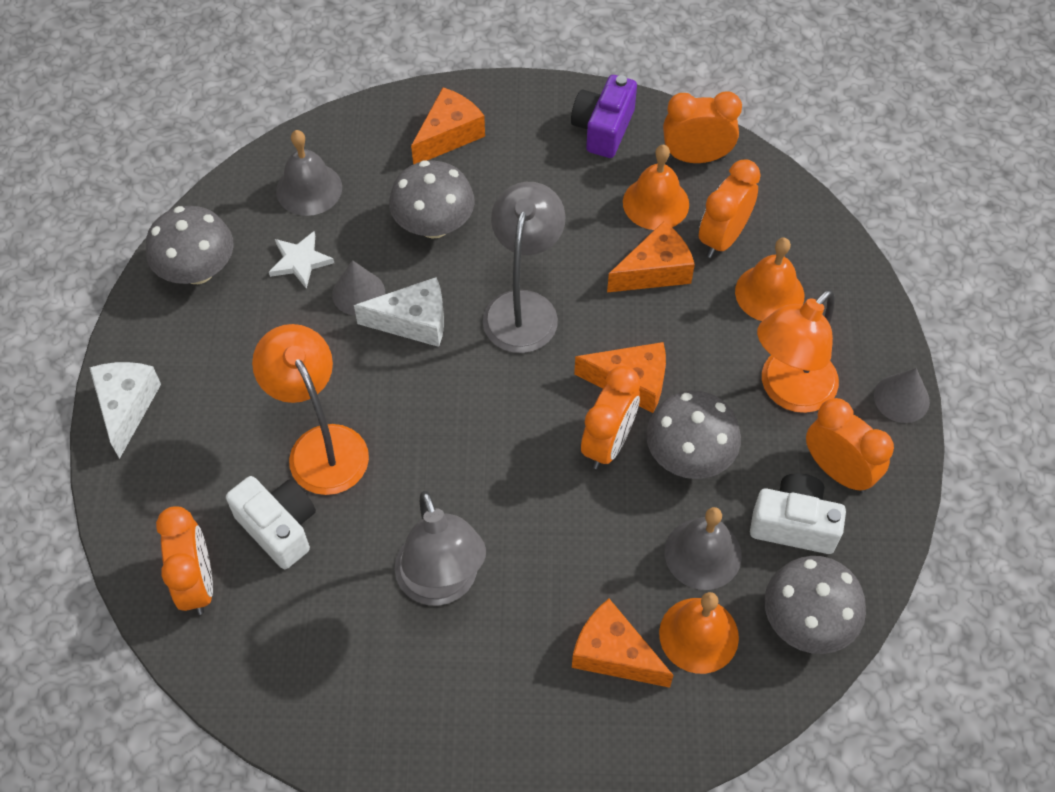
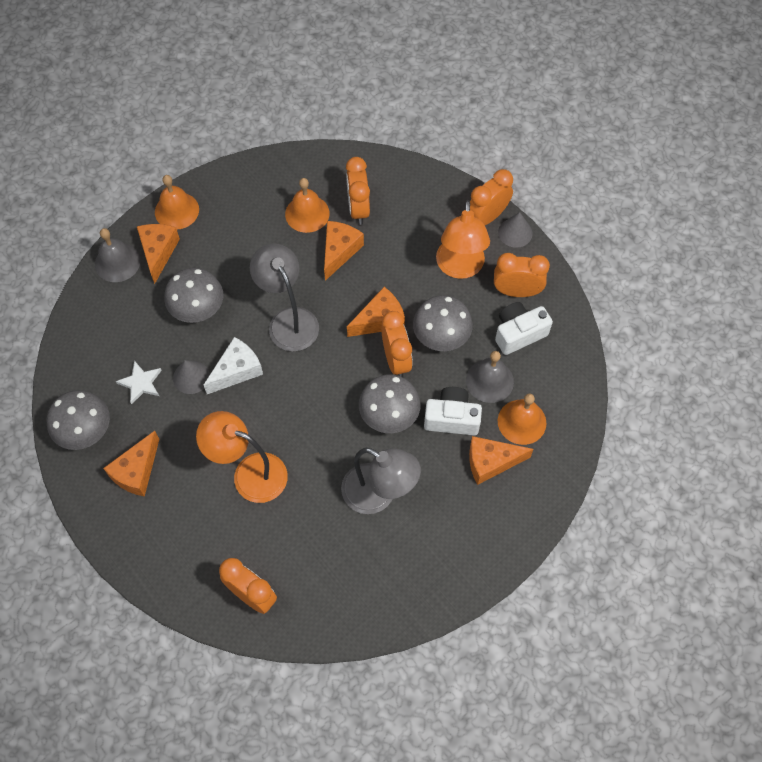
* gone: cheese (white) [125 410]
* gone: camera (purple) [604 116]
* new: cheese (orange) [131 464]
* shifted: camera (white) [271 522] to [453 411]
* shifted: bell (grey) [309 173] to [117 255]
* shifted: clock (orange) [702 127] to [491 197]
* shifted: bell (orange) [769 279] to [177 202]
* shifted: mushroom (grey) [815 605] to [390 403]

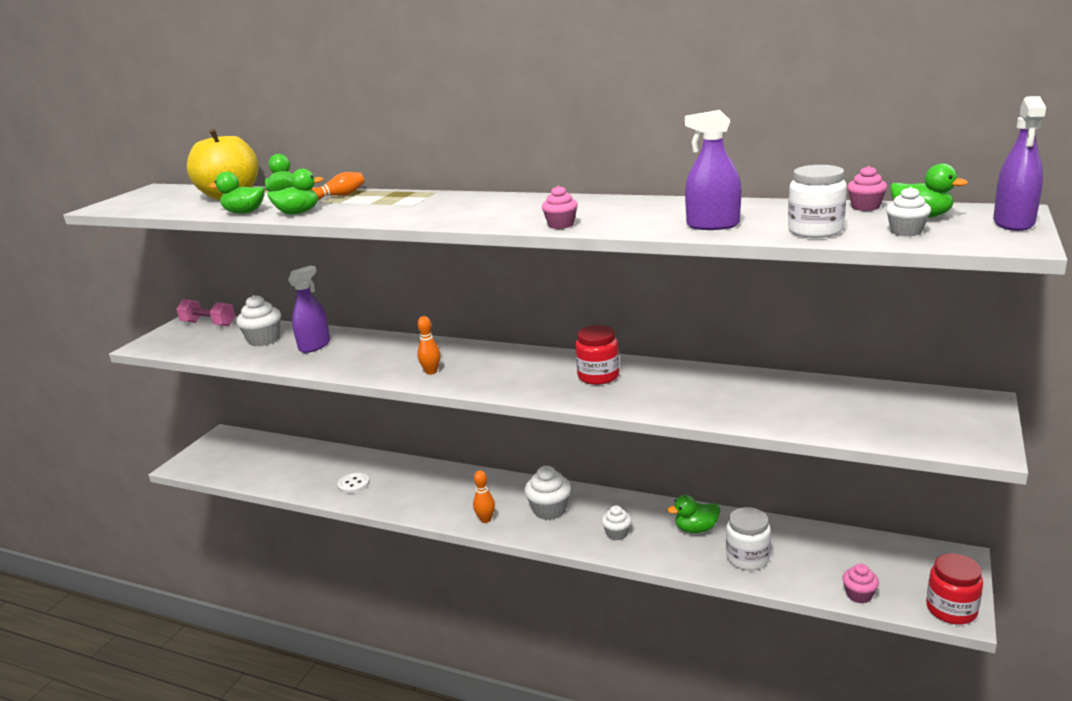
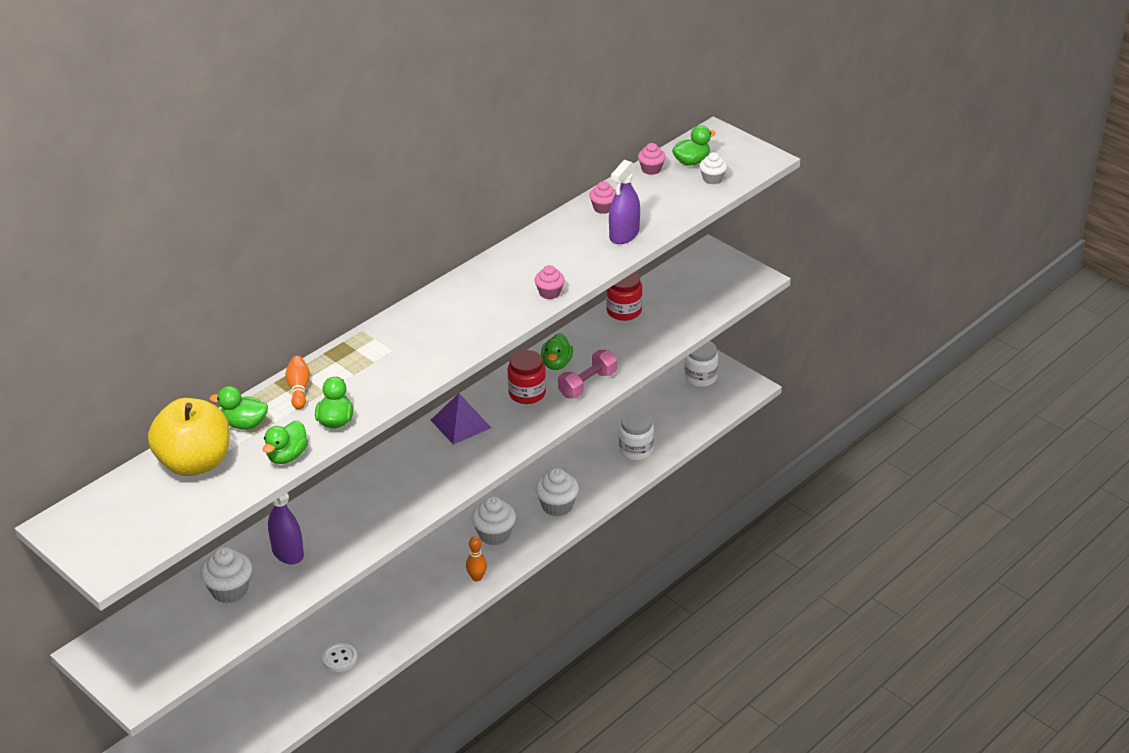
* gone: bowling pin (orange) [428 345]
* gone: spray bottle (purple) [1019 163]
* new: pyramid (purple) [461 419]
* shifted: dumbbell (pink) [205 312] to [587 374]
* shifted: duck (green) [693 514] to [557 351]
* shifted: jar (white) [817 201] to [701 364]
* shifted: cupcake (pink) [860 583] to [602 197]
* shifted: jar (red) [954 588] to [624 296]
* scaled: cupcake (white) [617 522] = [557 492] x1.63

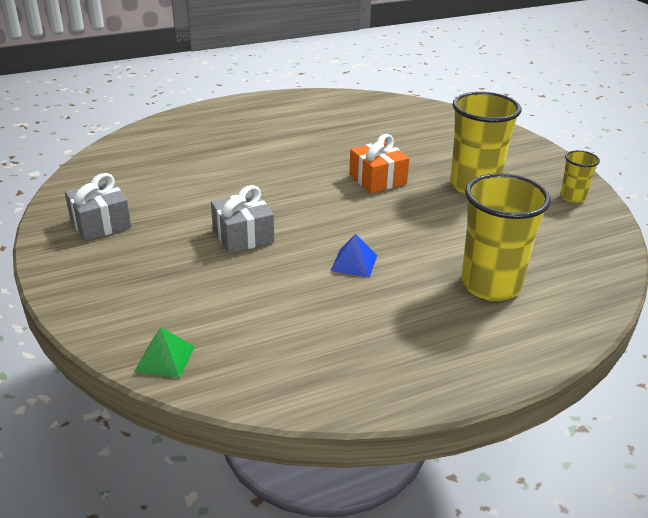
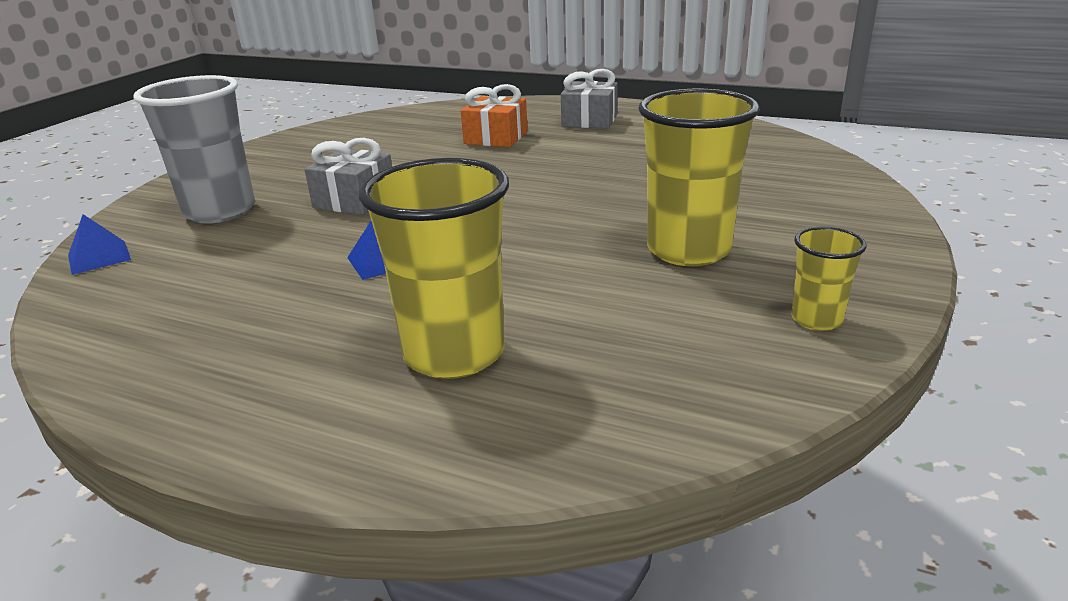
* new: cup (grey) [194 149]
* shifted: gift (grey) [98 207] to [589 99]
* shifted: gift (orange) [379 163] to [494 115]
* repainted: pyramid (green) [164 352] to pyramid (blue) [99 244]

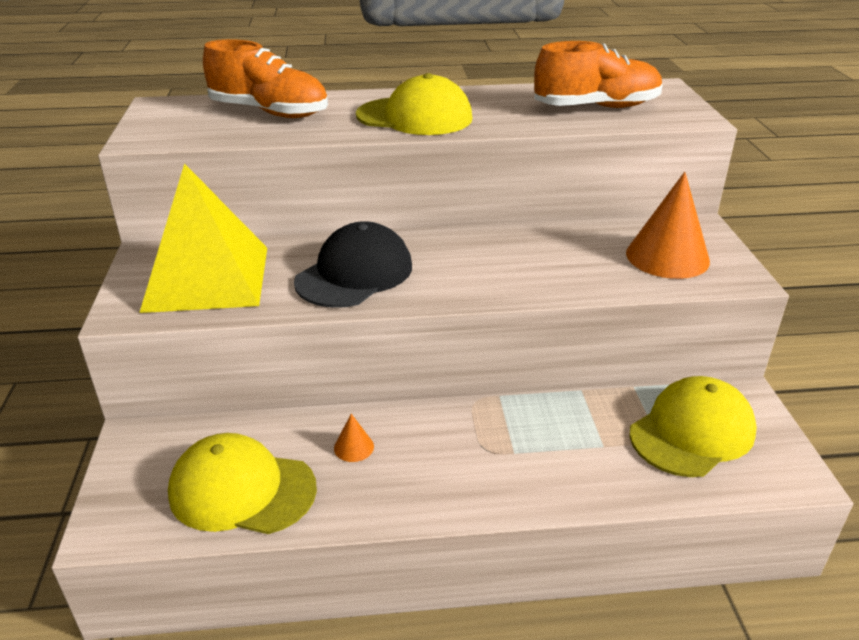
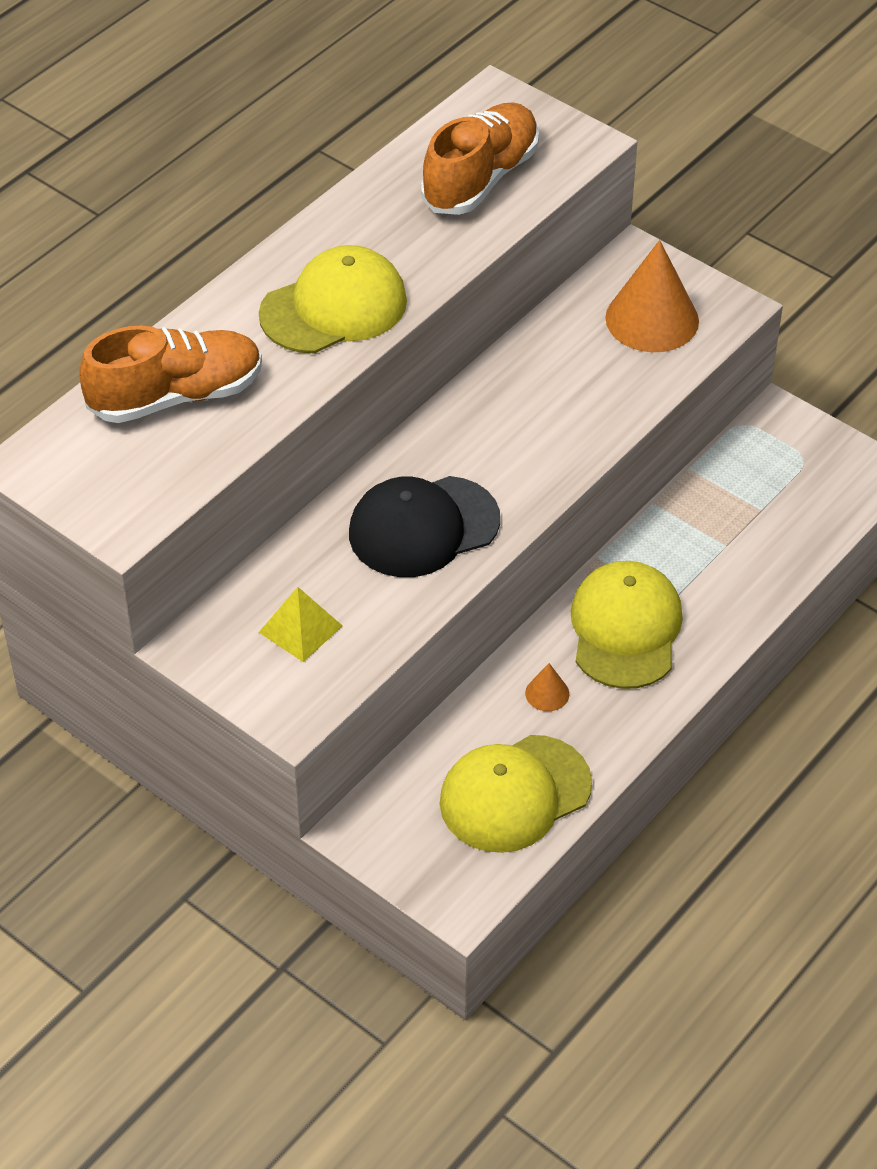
* shifted: cap (yellow) [693 426] to [627 625]
* rotated: cap (black) [353 264] = [424 526] 105 degrees counterclockwise
* scaled: pyramid (yellow) [203 238] = [300 624] x0.44

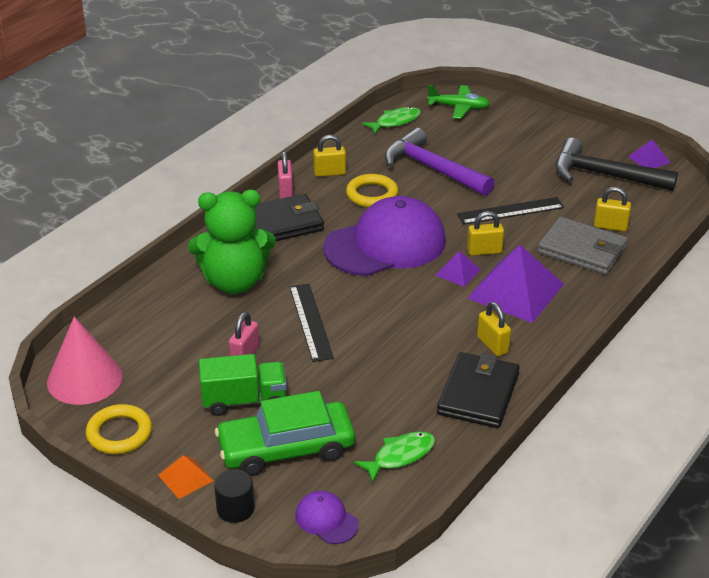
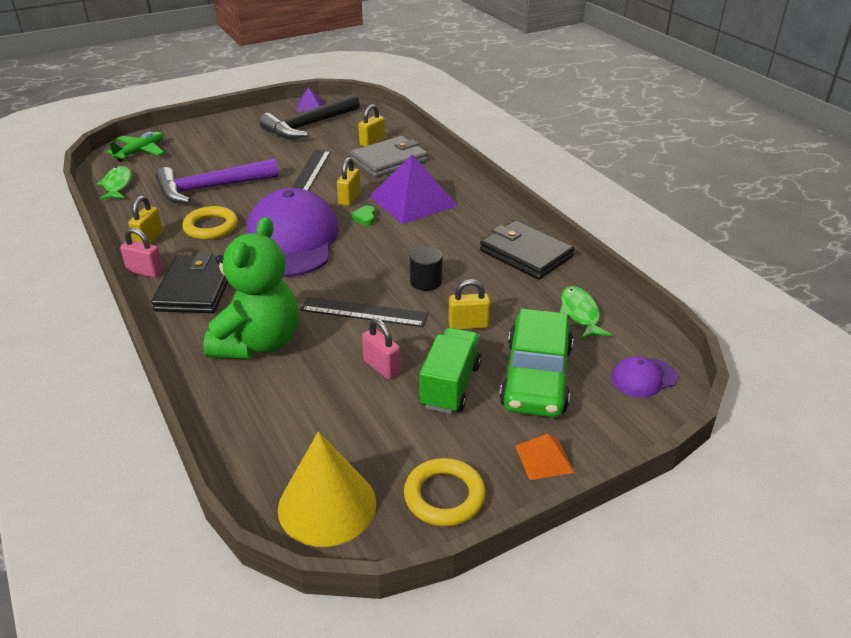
* shifted: cylinder (black) [234 496] to [426 269]
* shifted: padlock (yellow) [494 329] to [469 304]
* swapped: pyramid (purple) [458 269] to heart (green) [363 216]
* repainted: cone (pink) [85 361] to cone (yellow) [327 489]

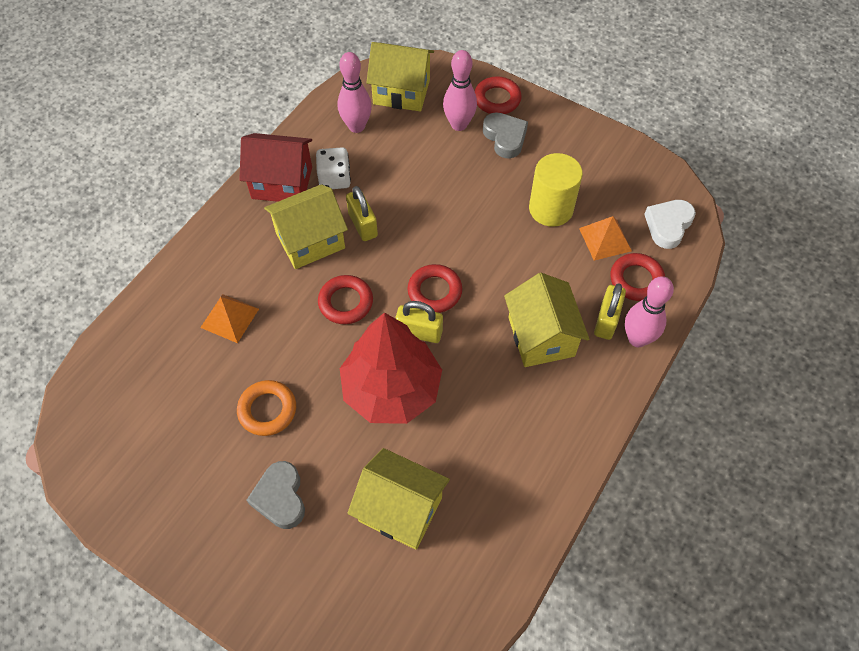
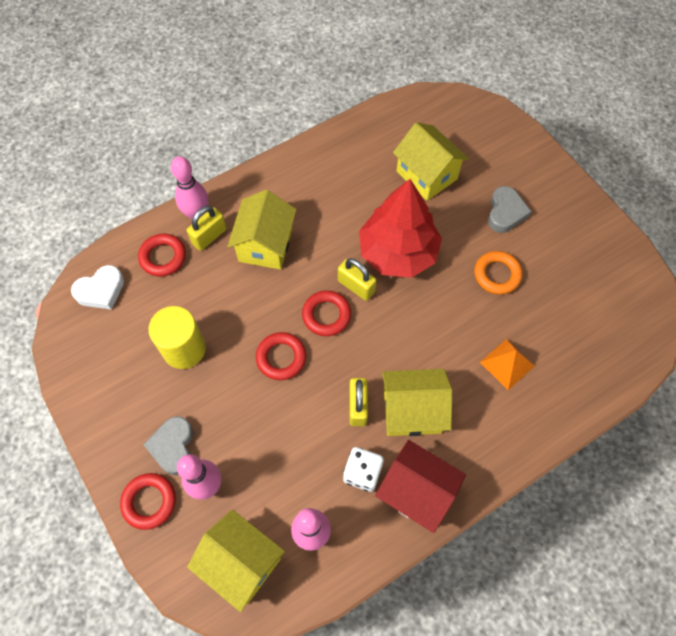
* gone: pyramid (orange) [605 238]
* shifted: ring (red) [345 299] to [281 356]

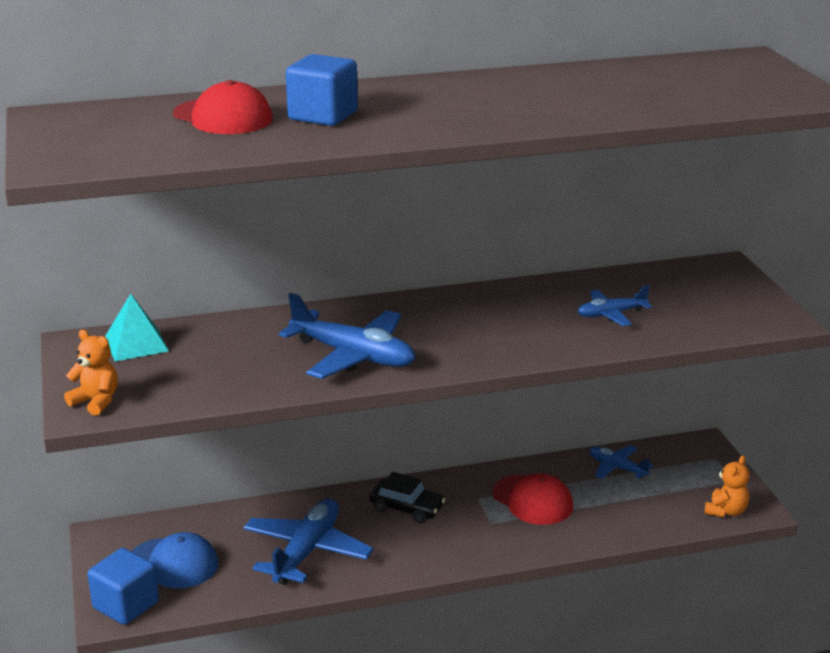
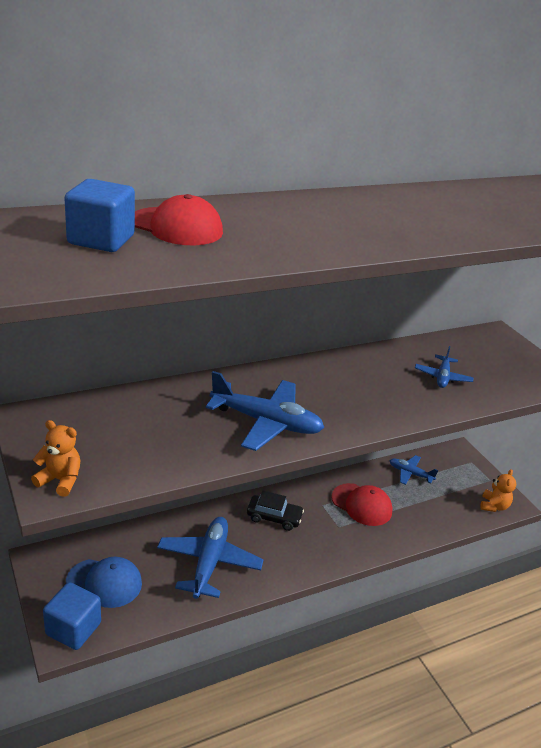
* gone: pyramid (turquoise) [137 327]
* shifted: cube (blue) [322 90] to [99 215]
* rotated: plane (blue) [615 305] = [444 367] 45 degrees counterclockwise

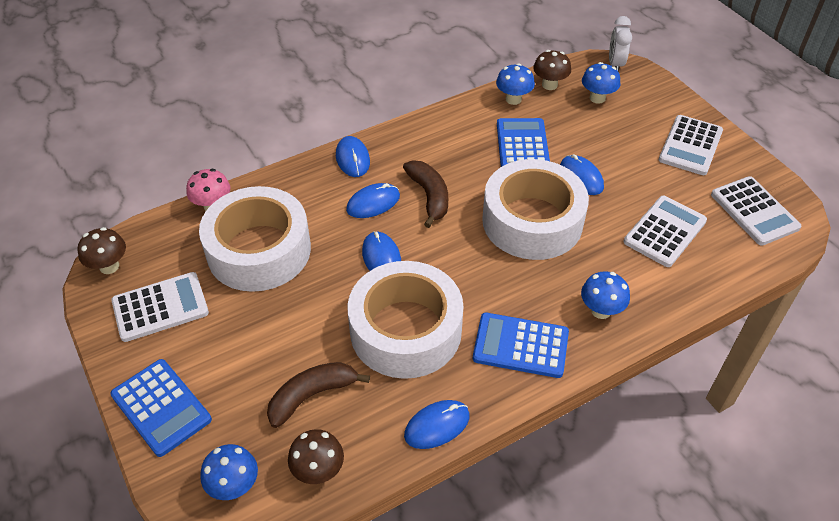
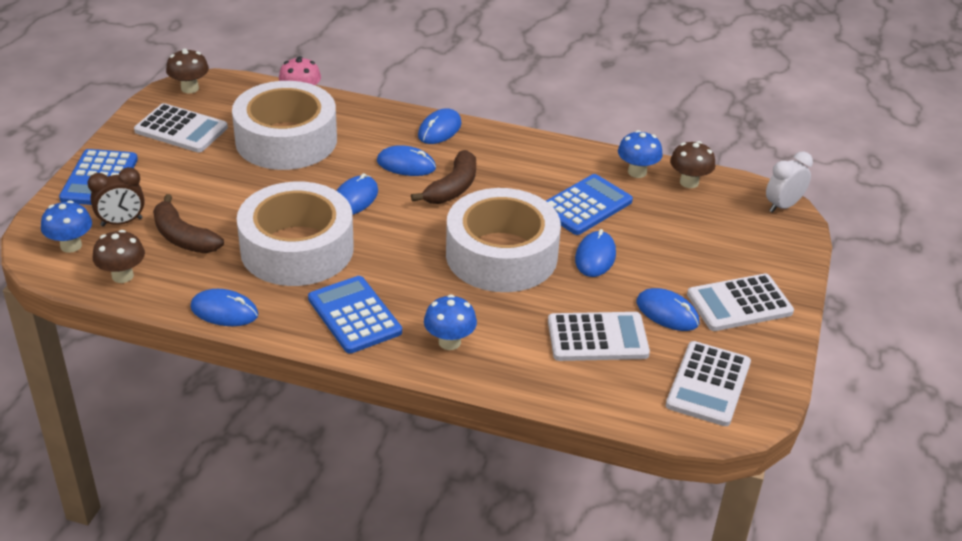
* gone: mushroom (blue) [601 83]
* new: clock (brown) [116 197]
* new: mouse (blue) [668 309]
* rotated: banana (brown) [318 395] = [188 223] 150 degrees counterclockwise

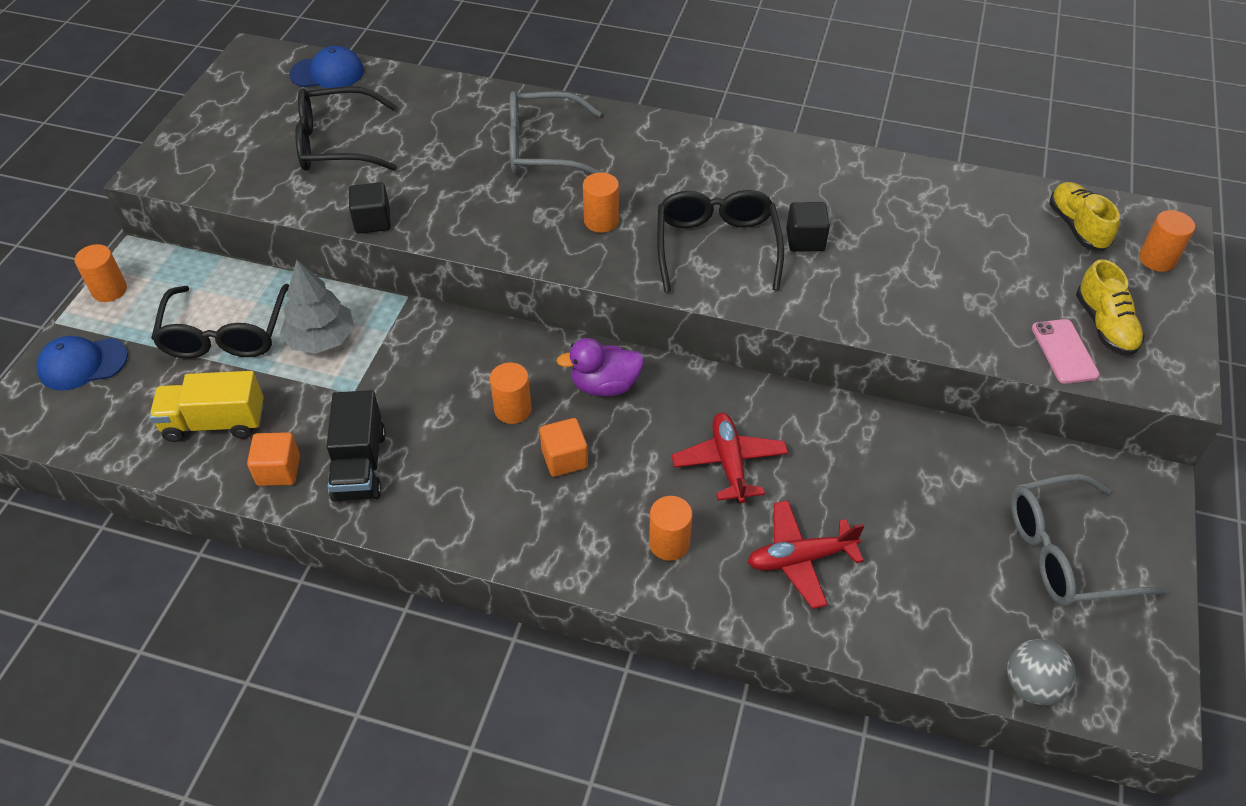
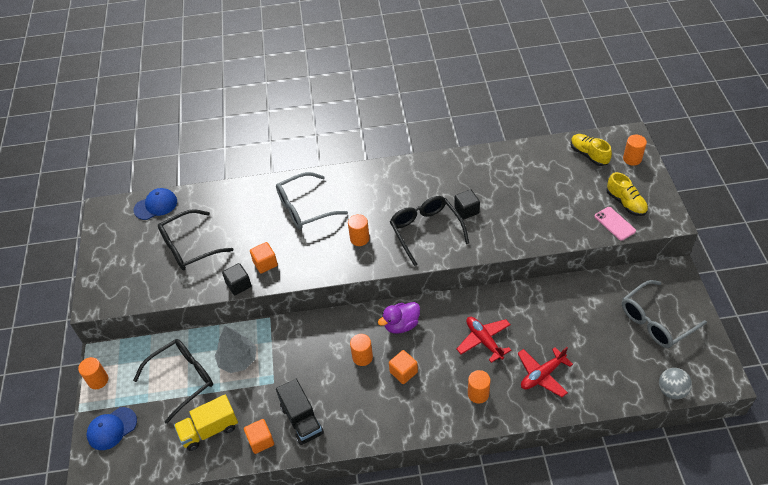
* new: cube (orange) [264 257]
* rotated: glasses (black) [220 321] = [173 381] 105 degrees counterclockwise

